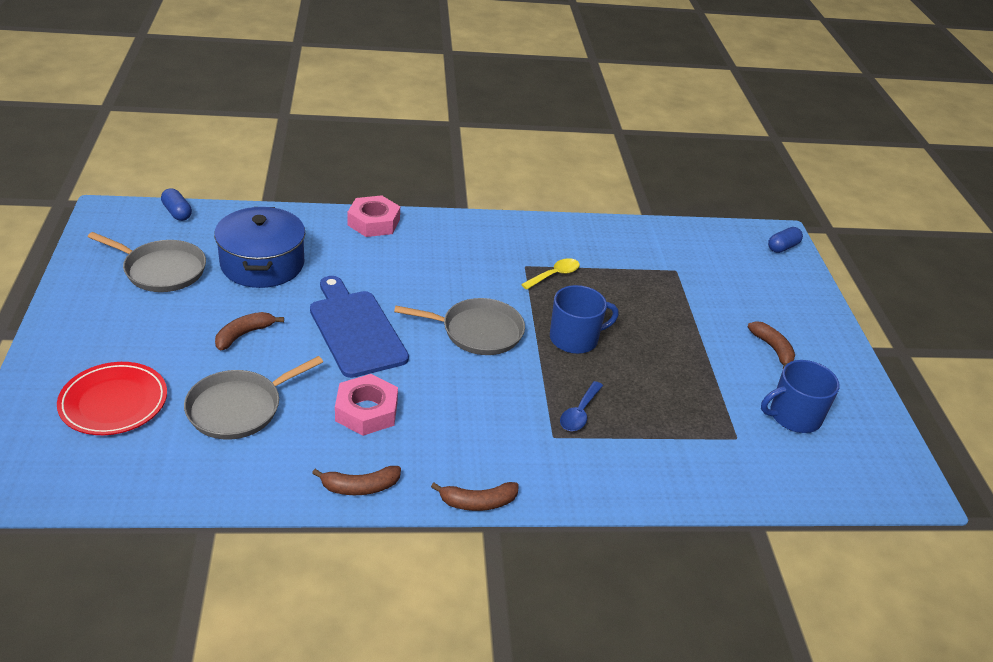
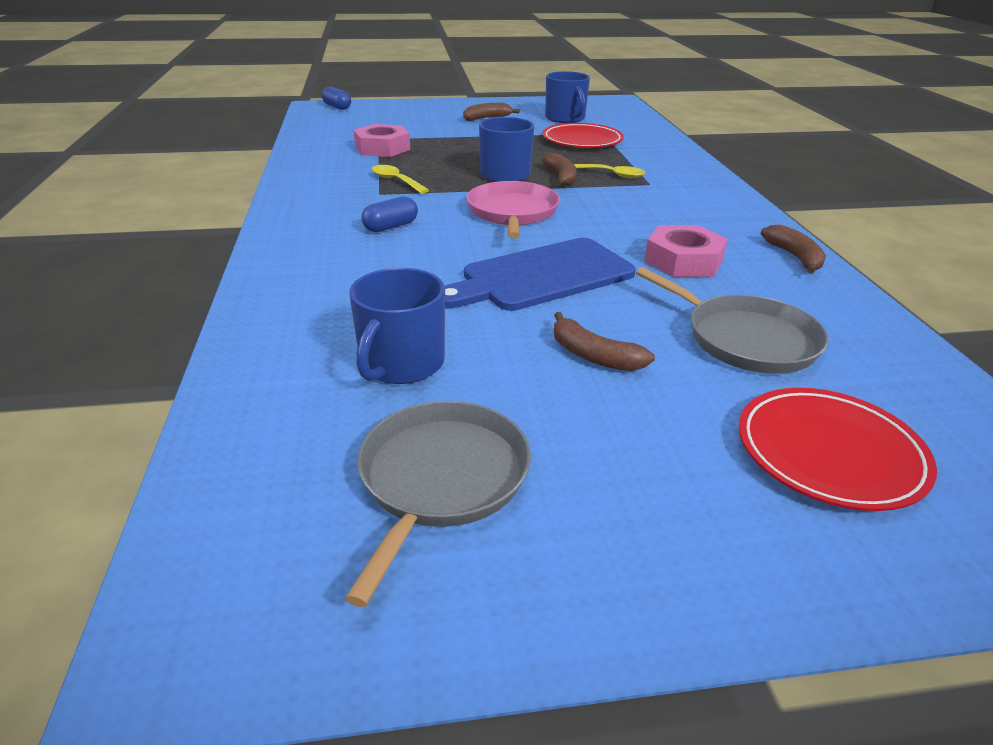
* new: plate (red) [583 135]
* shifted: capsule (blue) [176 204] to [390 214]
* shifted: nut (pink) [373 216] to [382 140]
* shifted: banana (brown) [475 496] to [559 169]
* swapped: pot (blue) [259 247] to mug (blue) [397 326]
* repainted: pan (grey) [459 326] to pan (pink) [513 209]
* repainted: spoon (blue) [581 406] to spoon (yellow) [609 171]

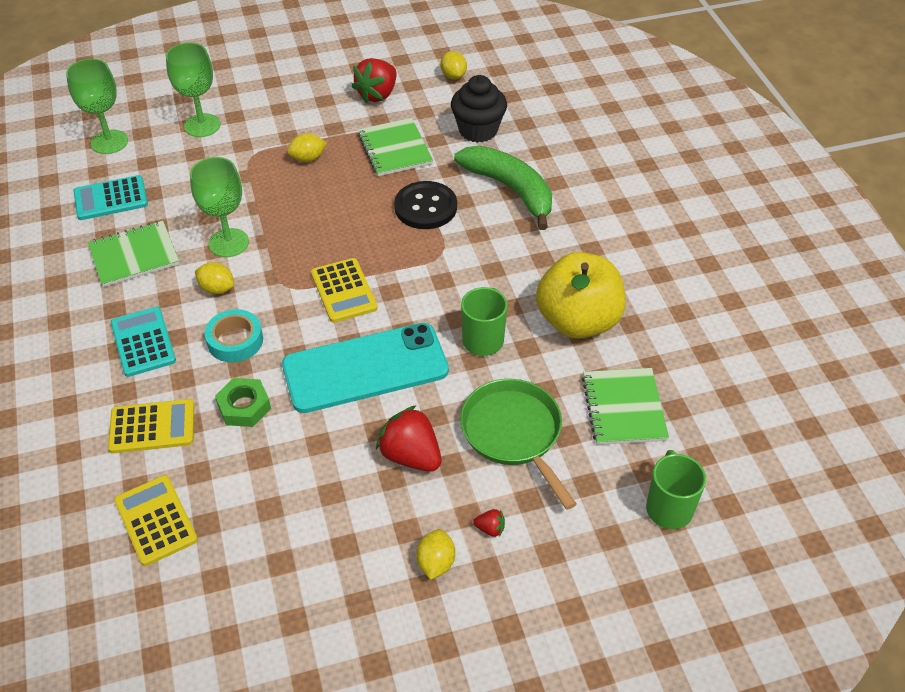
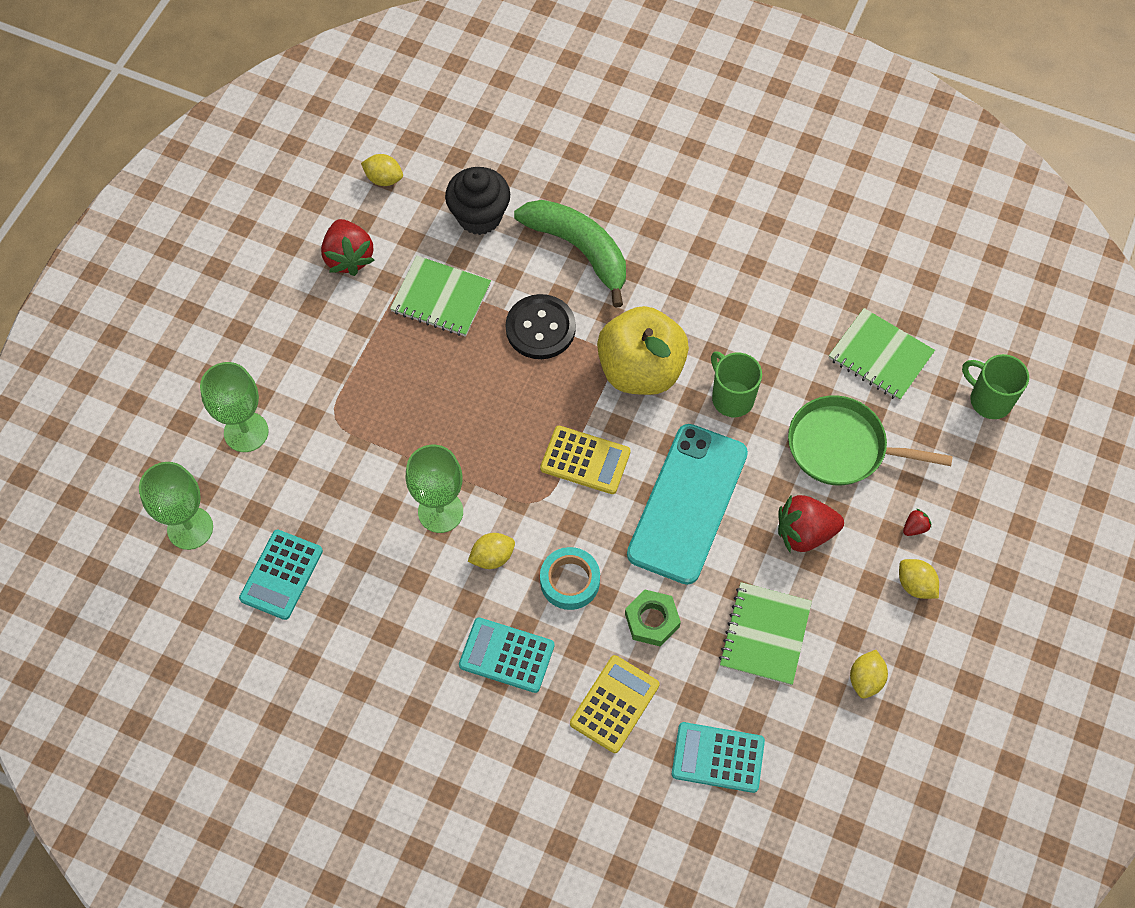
* shifted: notebook (green) [133 254] to [765 634]
* shifted: lemon (yellow) [307 147] to [869 674]
* shifted: apple (yellow) [581 295] to [643 350]
* repainted: calculator (yellow) [156 520] to calculator (turquoise) [718 757]
* rotated: banana (green) [503 188] = [570 254] 45 degrees clockwise

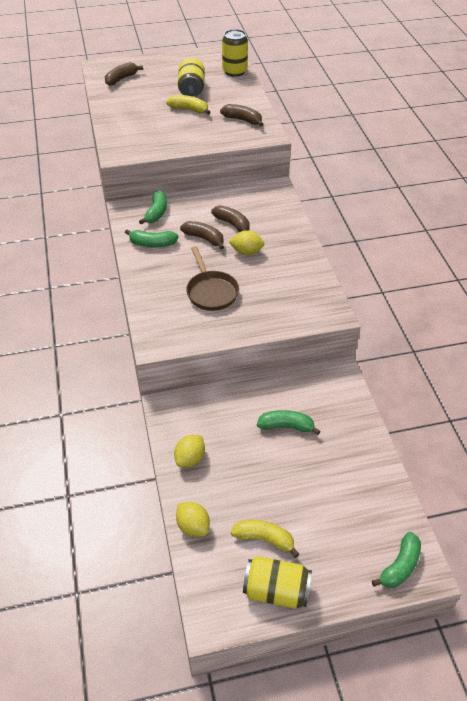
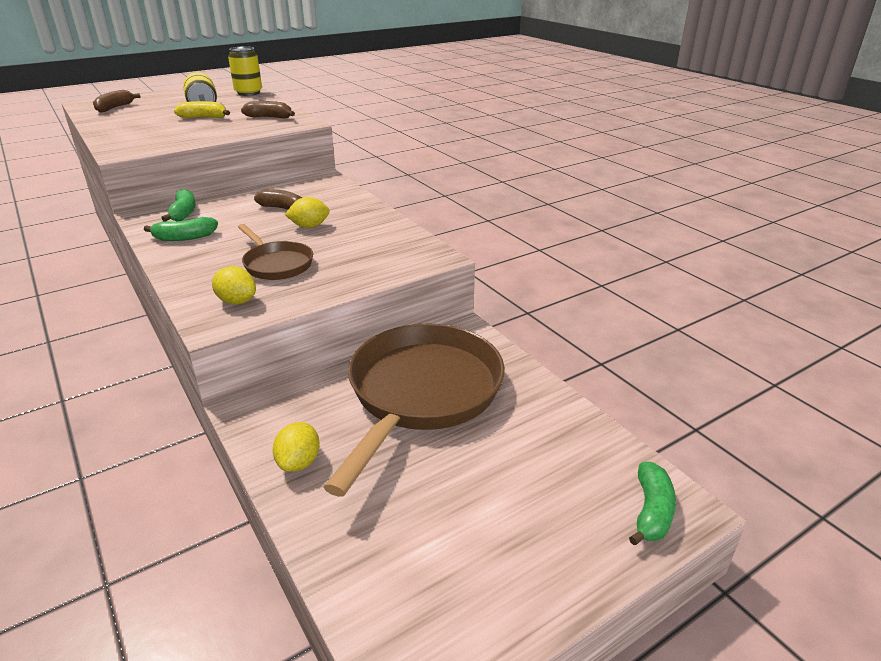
* gone: banana (brown) [202 235]
* gone: banana (yellow) [265 538]
* gone: can (yellow) [277 582]
* shifted: lemon (yellow) [193 519] to [234 285]
* swapped: banana (green) [288 422] to pan (brown) [414 410]

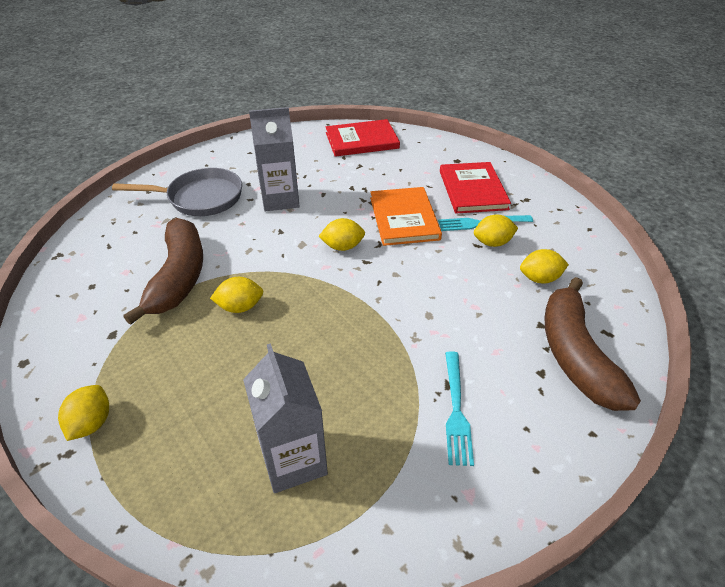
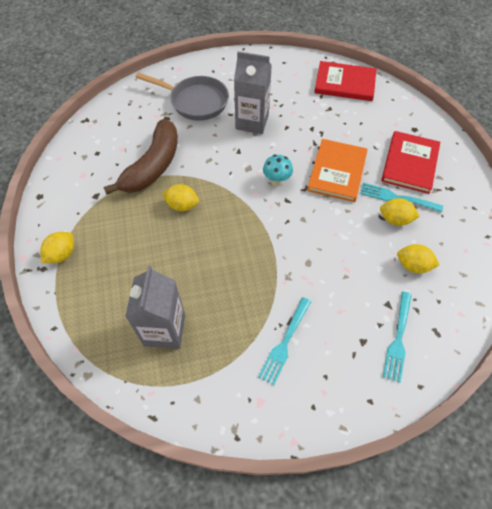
* swapped: lemon (yellow) [341 234] to mushroom (turquoise) [278 170]
* swapped: banana (brown) [592 344] to fork (turquoise) [397 337]

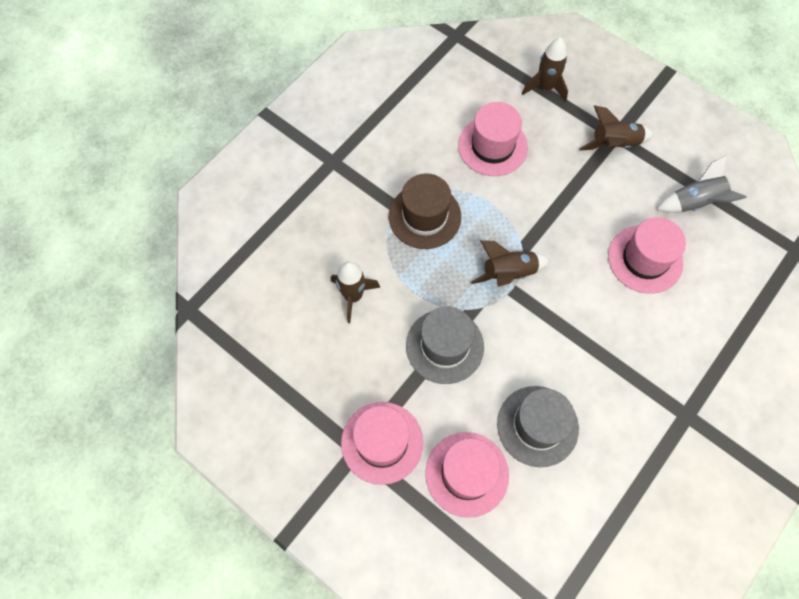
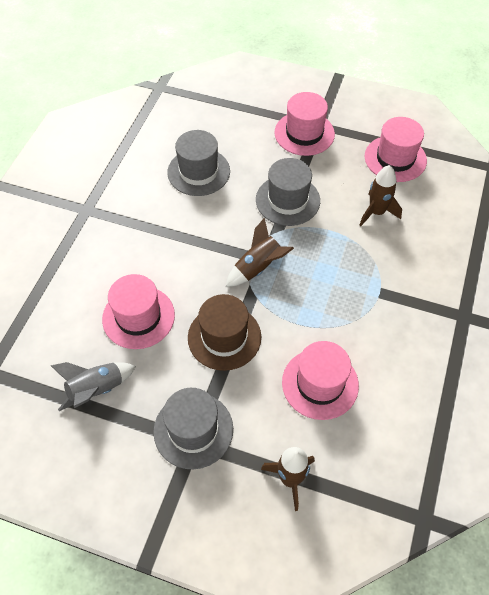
* shifted: hat (brown) [425 211] to [224 332]
* shifted: hat (pink) [467 475] to [396 149]
* swapped: rocket (brown) [616 128] to hat (grey) [193 428]

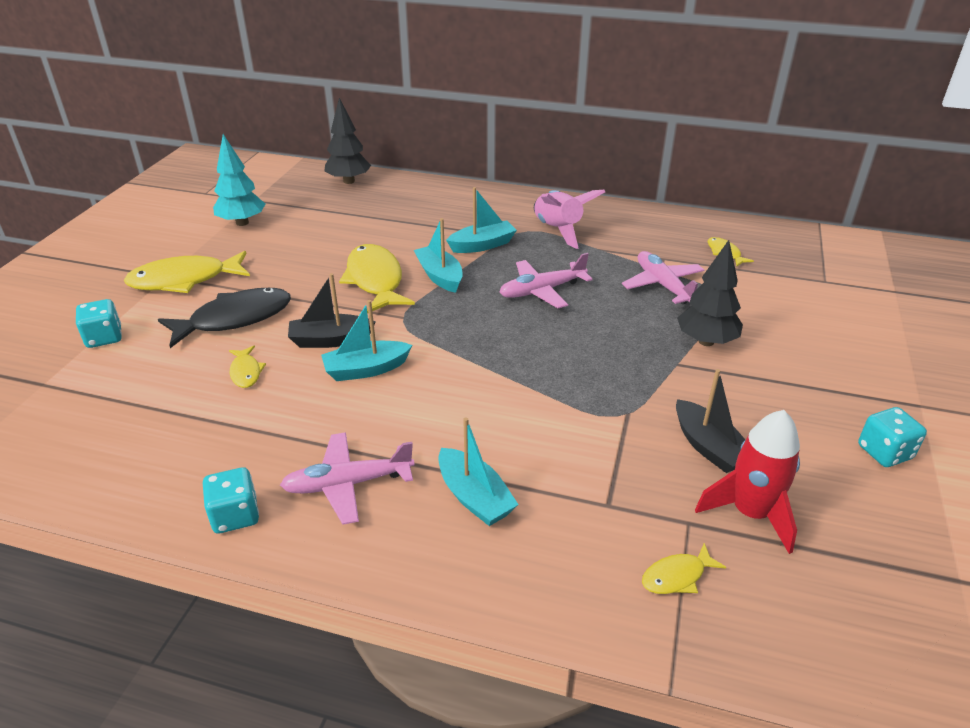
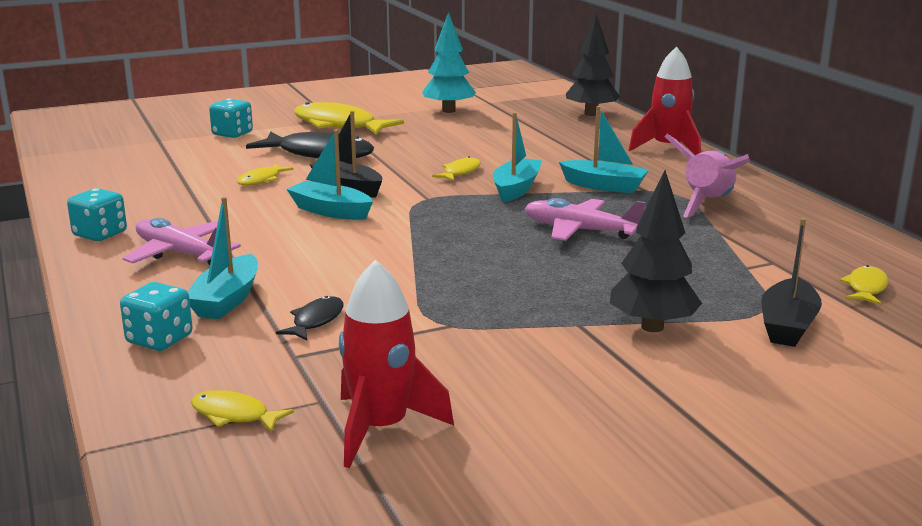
* gone: plane (pink) [663 277]
* new: fish (black) [310 318]
* new: rocket (red) [665 100]
* shifted: boat (black) [710 421] to [791 282]
* shifted: dice (turquoise) [892 437] to [156 316]
* scaled: fish (yellow) [377 278] = [456 168] x0.48

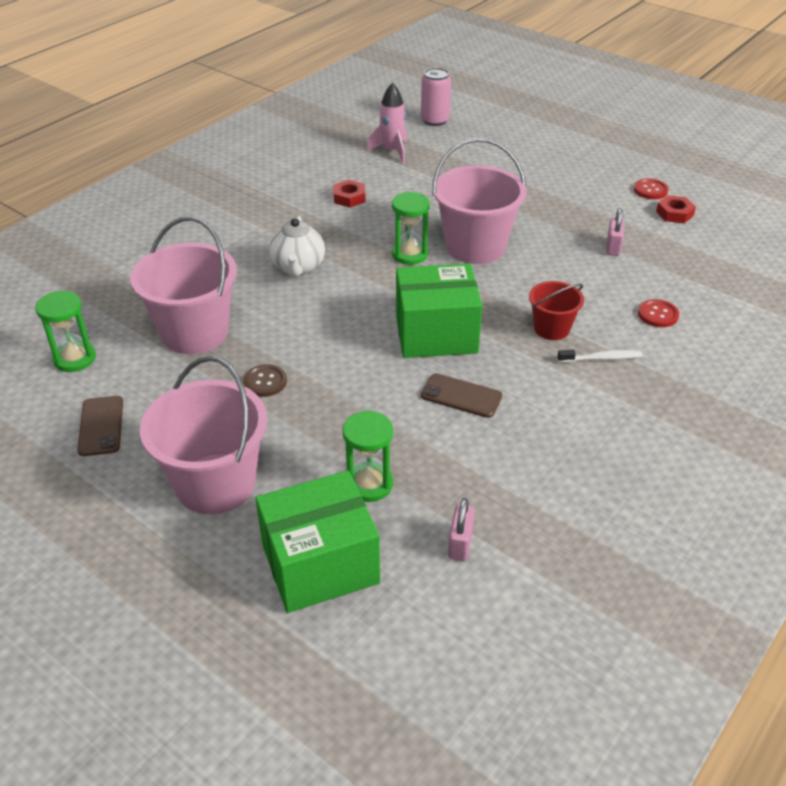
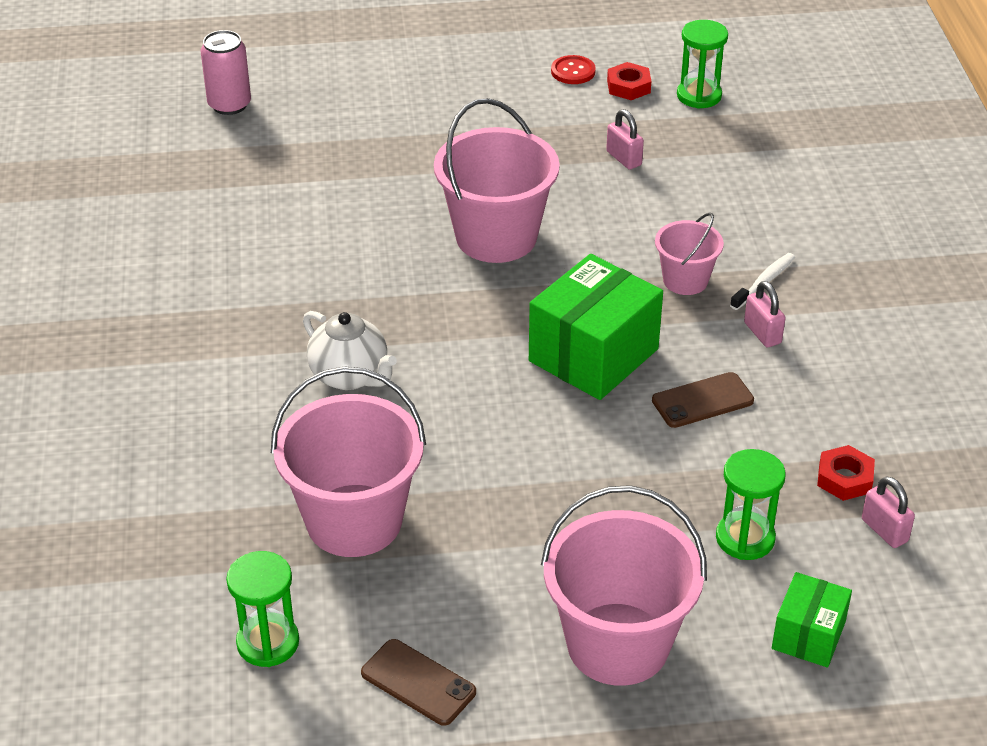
* gone: button (brown) [265 380]
* gone: rocket (pink) [387 123]
* gone: button (red) [658 313]
* new: padlock (pink) [764 314]
* shifted: nut (red) [349 194] to [846 473]
* shifted: hourglass (green) [411 228] to [702 64]
* repainted: bucket (red) [556 310] to bucket (pink) [689 253]
* scaled: box (green) [317 541] = [812 619] x0.55

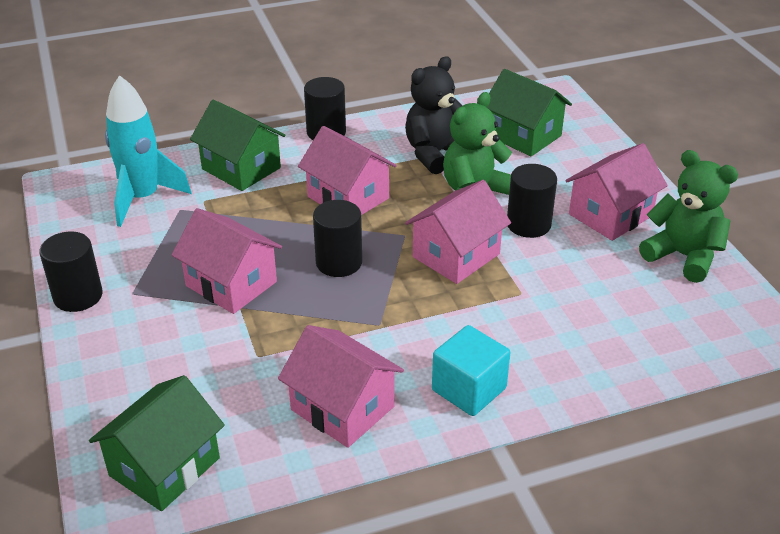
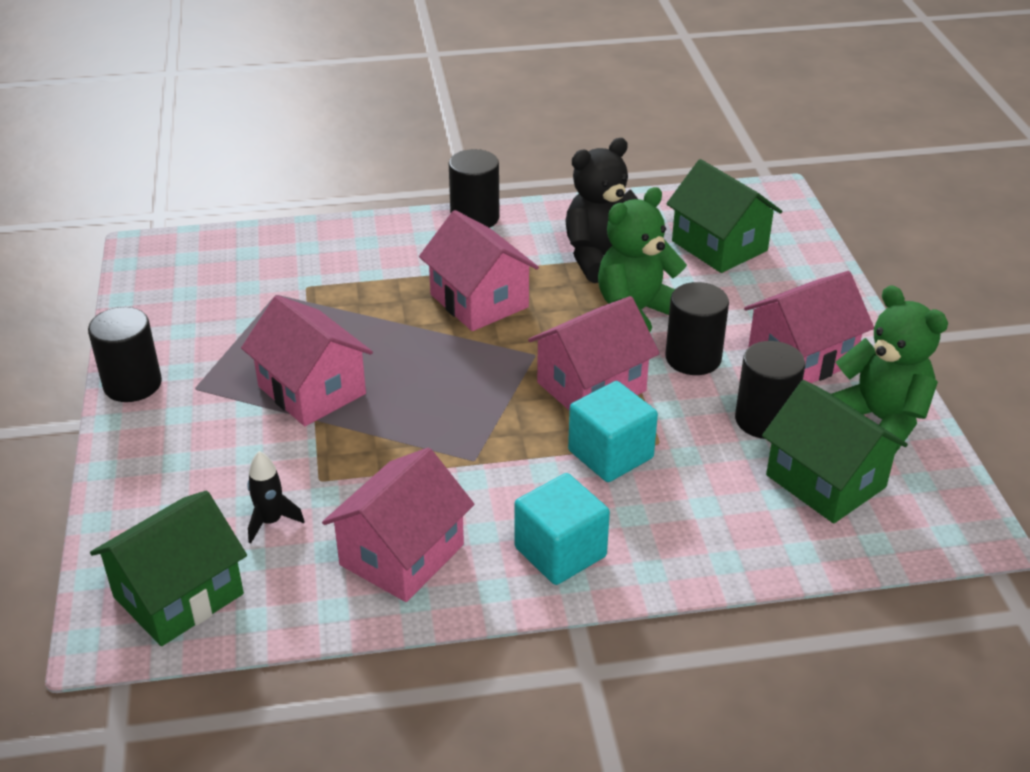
* gone: rocket (turquoise) [148 151]
* new: rocket (black) [276 497]
* new: cube (turquoise) [613 431]
* shifted: house (green) [238 145] to [835 451]
* shifted: cylinder (black) [337 238] to [770 390]
* rotated: house (pink) [341 386] = [398 524] 75 degrees clockwise

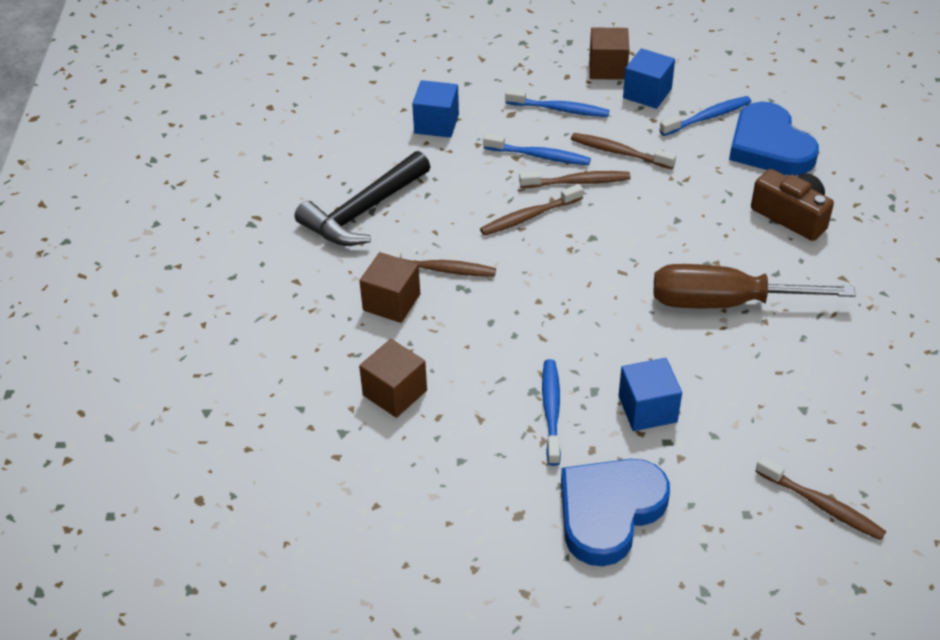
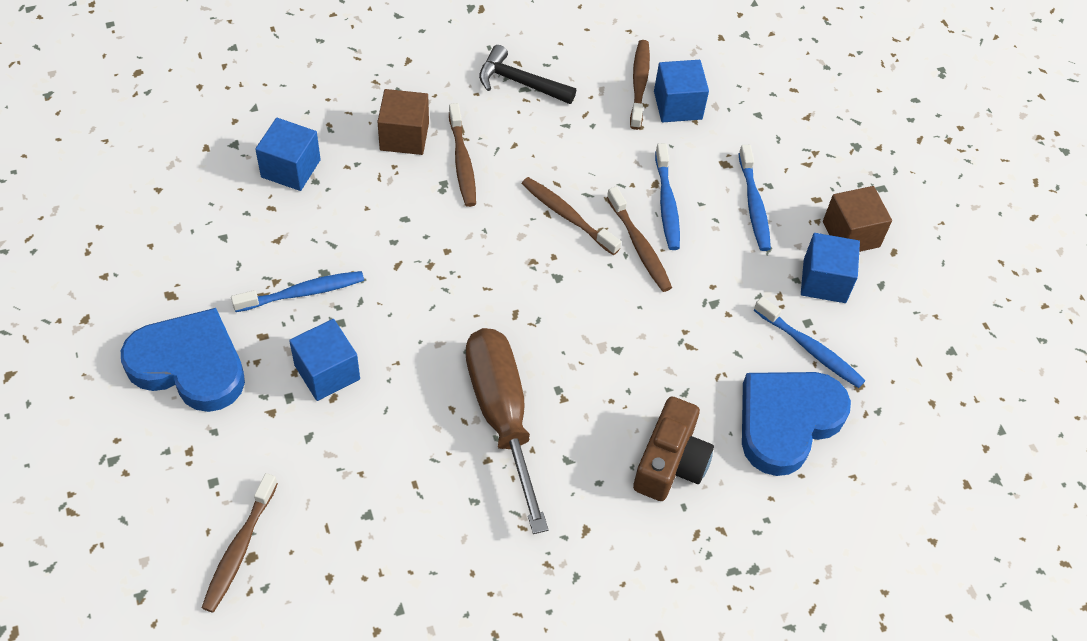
* shifted: toothbrush (brown) [623 151] to [640 85]
* repainted: cube (brown) [393 378] to cube (blue) [288 154]
* scaled: hammer (black) [362 198] = [527 74] x0.66

